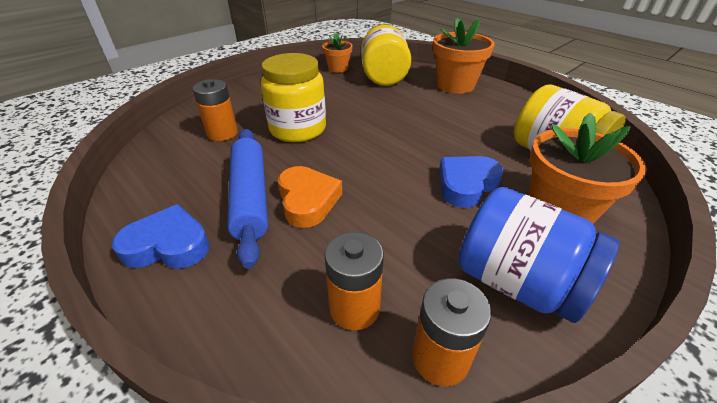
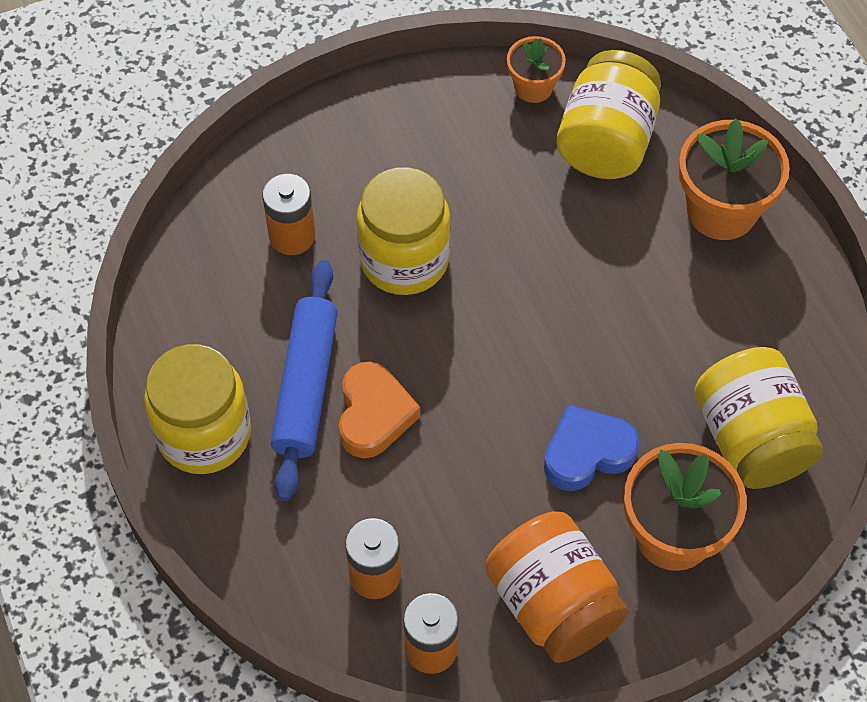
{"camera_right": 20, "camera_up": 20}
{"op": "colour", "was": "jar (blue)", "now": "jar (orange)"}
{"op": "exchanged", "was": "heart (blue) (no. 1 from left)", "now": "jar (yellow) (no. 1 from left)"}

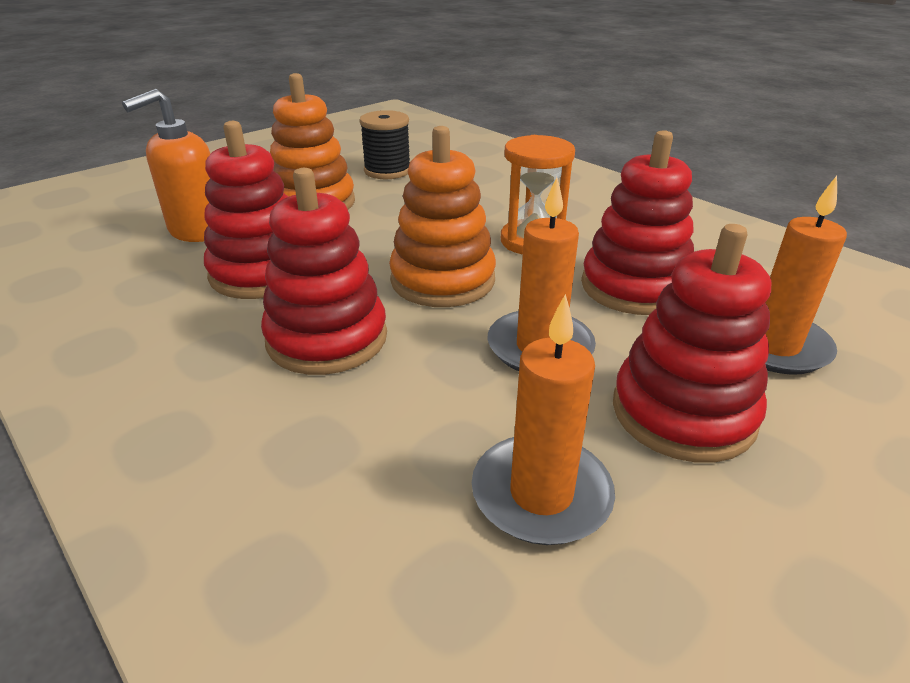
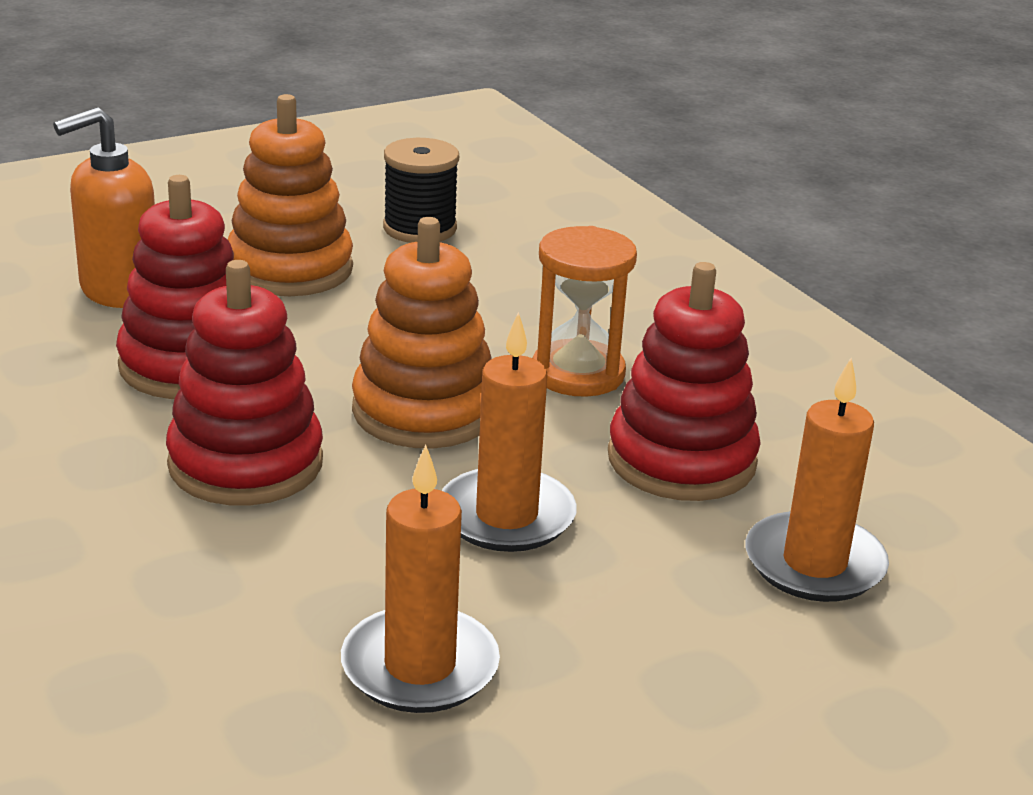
{"camera_right": 10, "camera_up": -5}
{"op": "missing", "was": "stacking toy (red) (no. 4 from left)"}

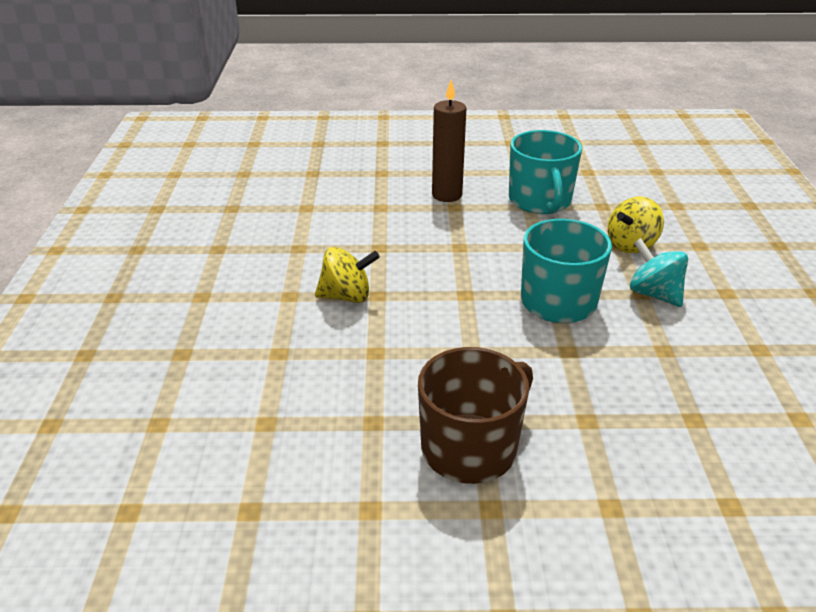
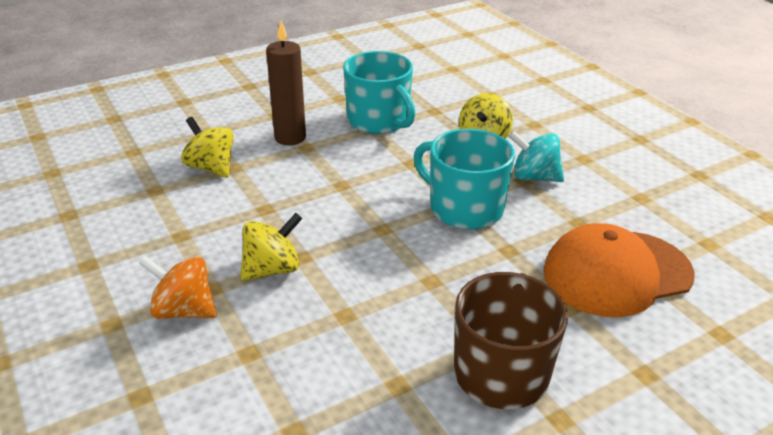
{"camera_right": -30, "camera_up": 0}
{"op": "appeared", "now": "spinning top (yellow) (no. 1 from left)"}
{"op": "appeared", "now": "cap (orange)"}
{"op": "appeared", "now": "spinning top (orange)"}

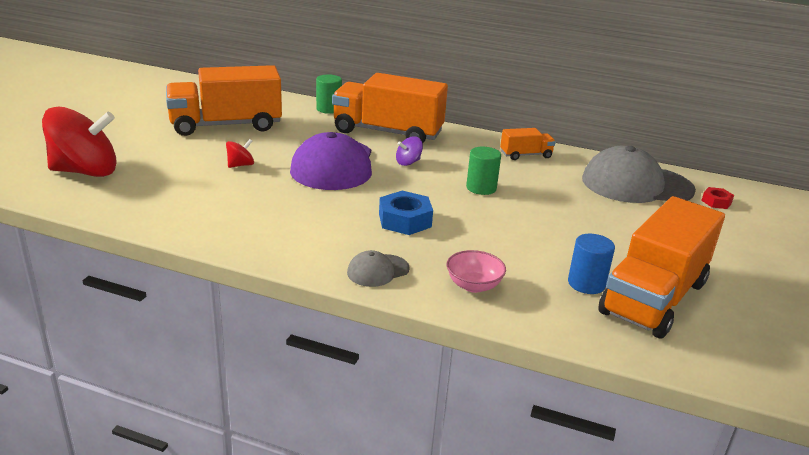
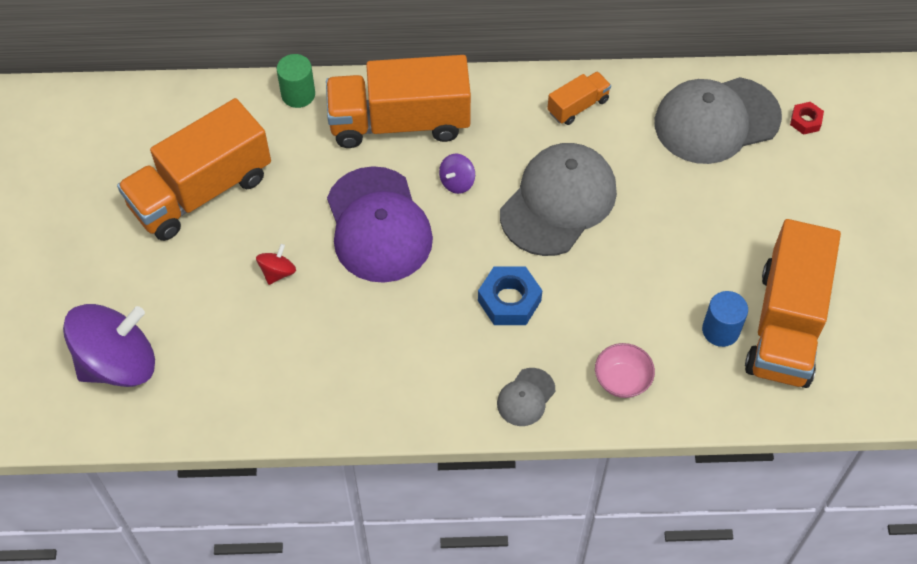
{"camera_right": -20, "camera_up": 30}
{"op": "colour", "was": "spinning top (red) (no. 1 from left)", "now": "spinning top (purple) (no. 1 from left)"}
{"op": "exchanged", "was": "cylinder (green) (no. 2 from left)", "now": "cap (grey) (no. 2 from left)"}

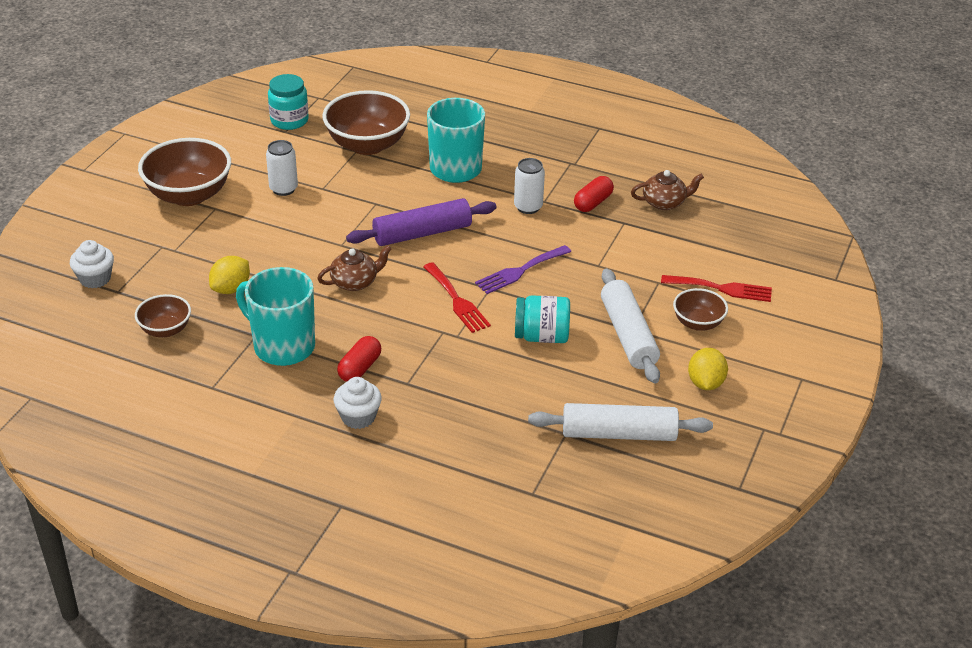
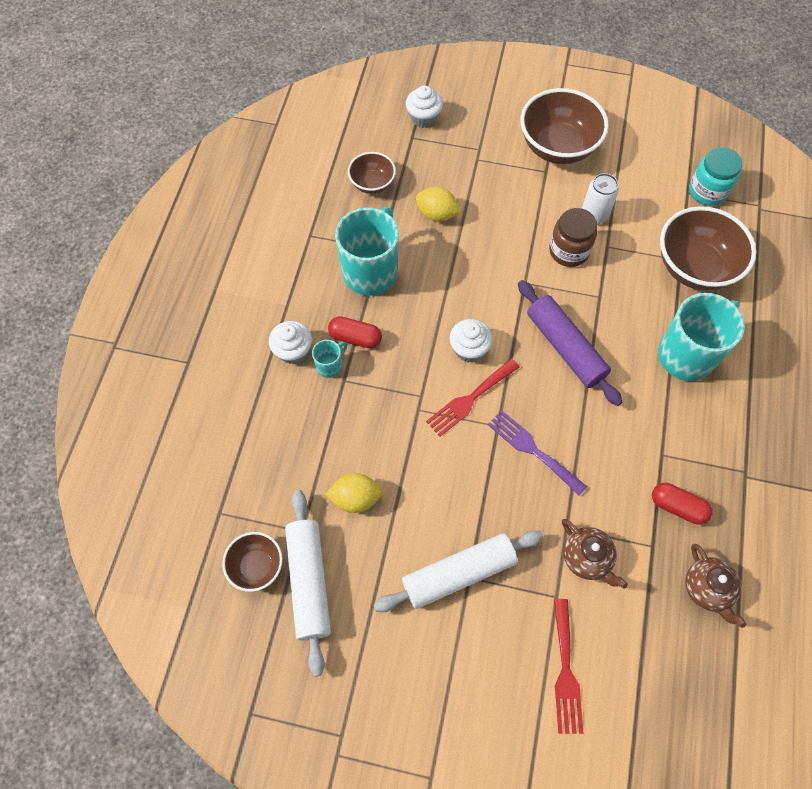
{"camera_right": 80, "camera_up": 25}
{"op": "missing", "was": "can (white) (no. 2 from left)"}
{"op": "relocated", "was": "teapot (brown) (no. 1 from left)"}
{"op": "relocated", "was": "bowl (brown) (no. 4 from left in the first image)", "now": "bowl (brown) (no. 1 from left)"}
{"op": "missing", "was": "jar (turquoise) (no. 2 from left)"}
{"op": "relocated", "was": "lemon (yellow) (no. 2 from left in the first image)", "now": "lemon (yellow) (no. 1 from left)"}
{"op": "appeared", "now": "jar (brown)"}
{"op": "appeared", "now": "cupcake (white) (no. 3 from left)"}
{"op": "appeared", "now": "mug (turquoise) (no. 1 from left)"}

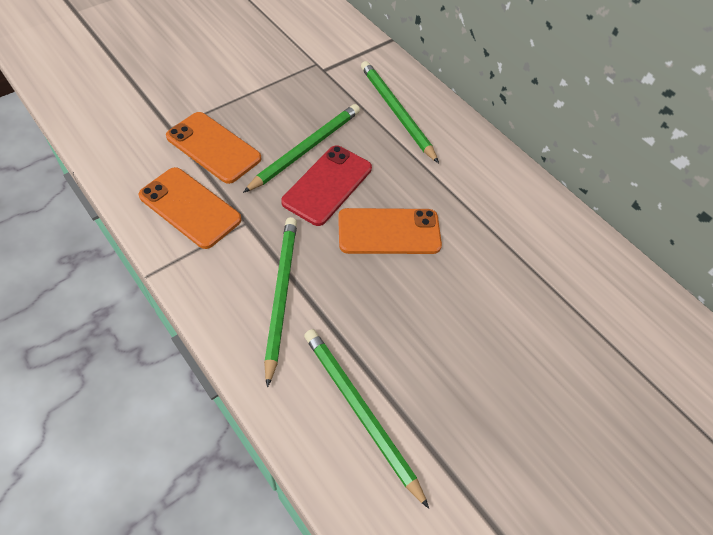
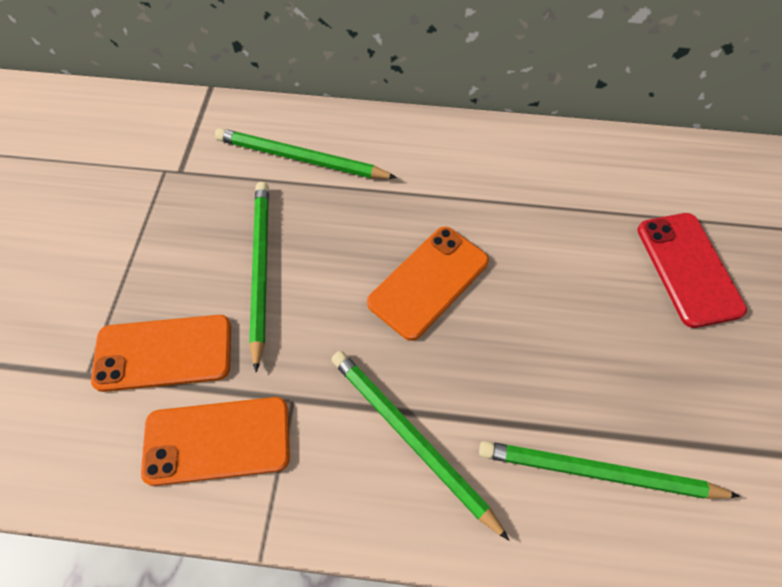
{"camera_right": -40, "camera_up": 5}
{"op": "relocated", "was": "phone (red)"}

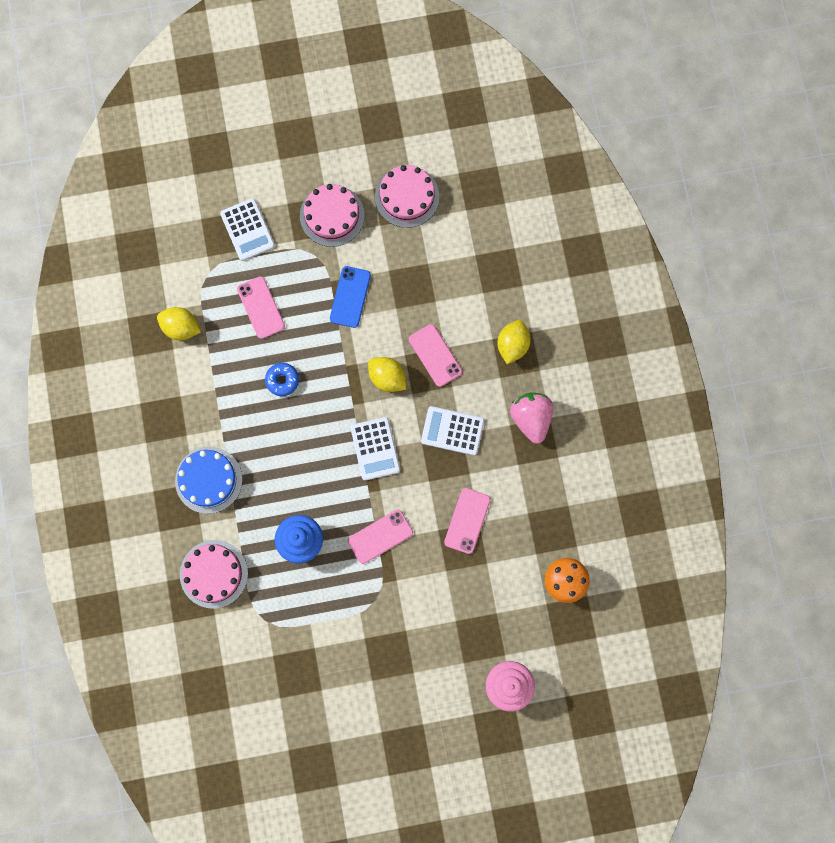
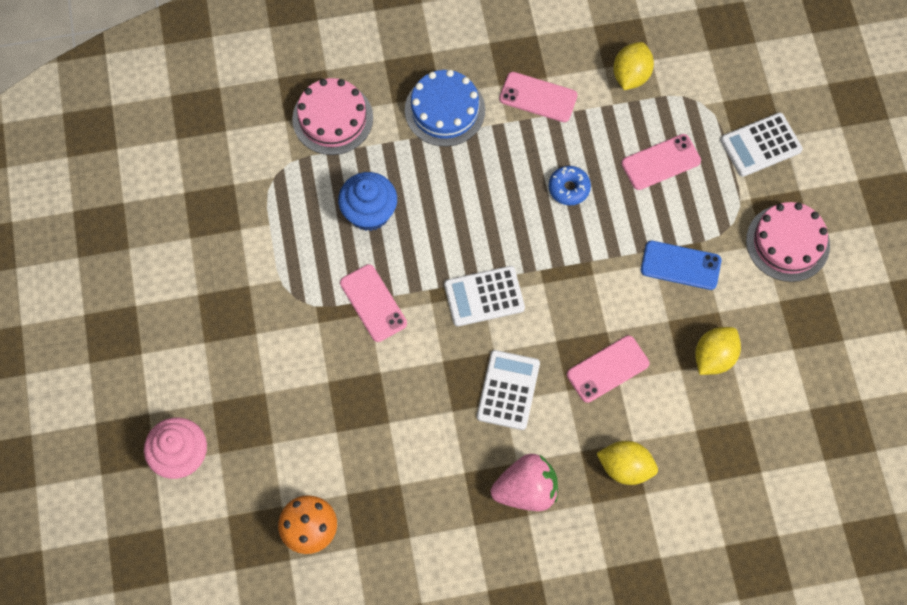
{"camera_right": 90, "camera_up": -10}
{"op": "missing", "was": "cake (pink) (no. 3 from left)"}
{"op": "relocated", "was": "lemon (yellow) (no. 2 from left in the first image)", "now": "lemon (yellow) (no. 3 from left)"}
{"op": "relocated", "was": "phone (pink) (no. 4 from left in the first image)", "now": "phone (pink) (no. 2 from left)"}

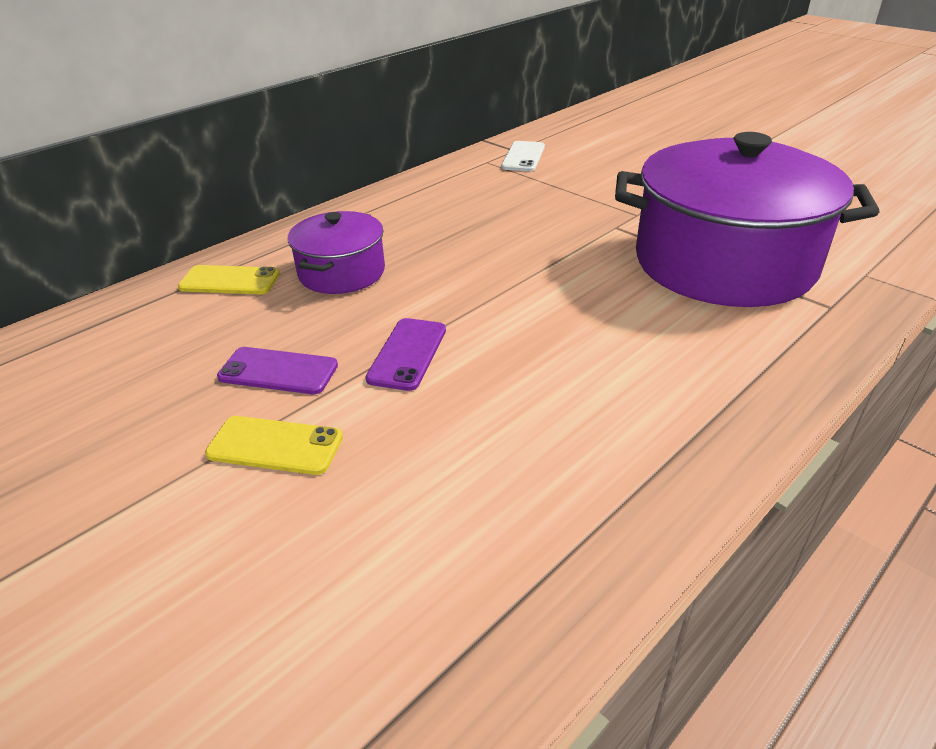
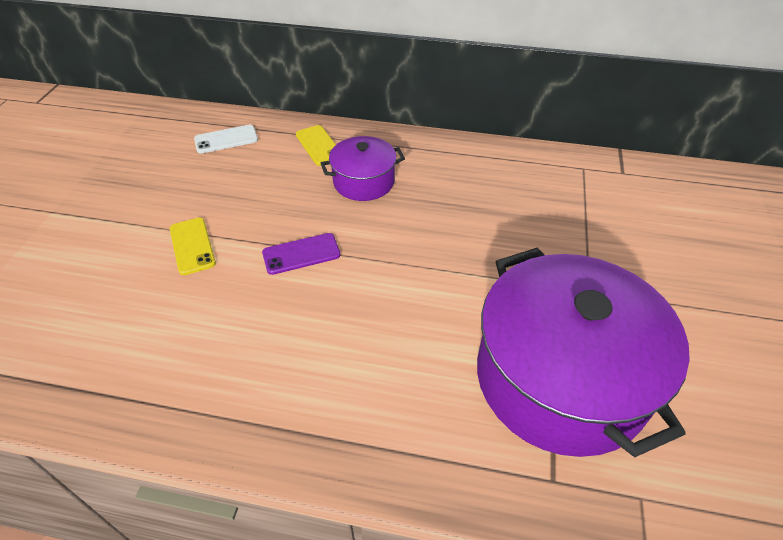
{"camera_right": 55, "camera_up": 10}
{"op": "relocated", "was": "phone (white)"}
{"op": "missing", "was": "phone (purple) (no. 1 from left)"}

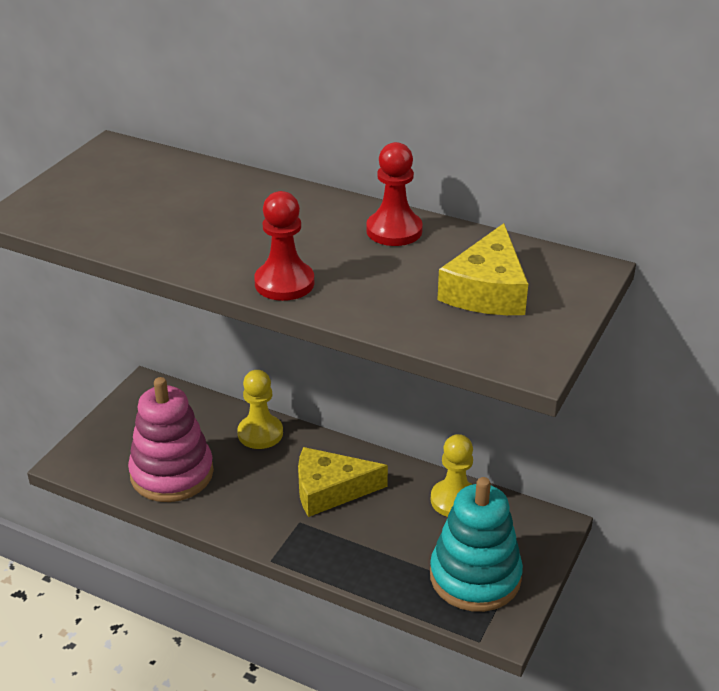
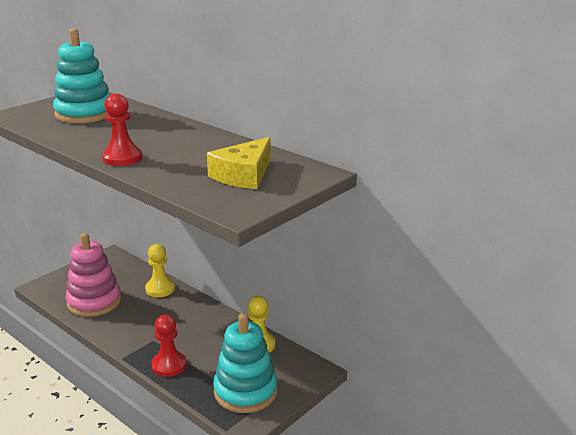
{"camera_right": 15, "camera_up": -10}
{"op": "relocated", "was": "pawn (red) (no. 2 from left)"}
{"op": "missing", "was": "cheese (yellow) (no. 1 from left)"}
{"op": "appeared", "now": "stacking toy (turquoise) (no. 1 from left)"}

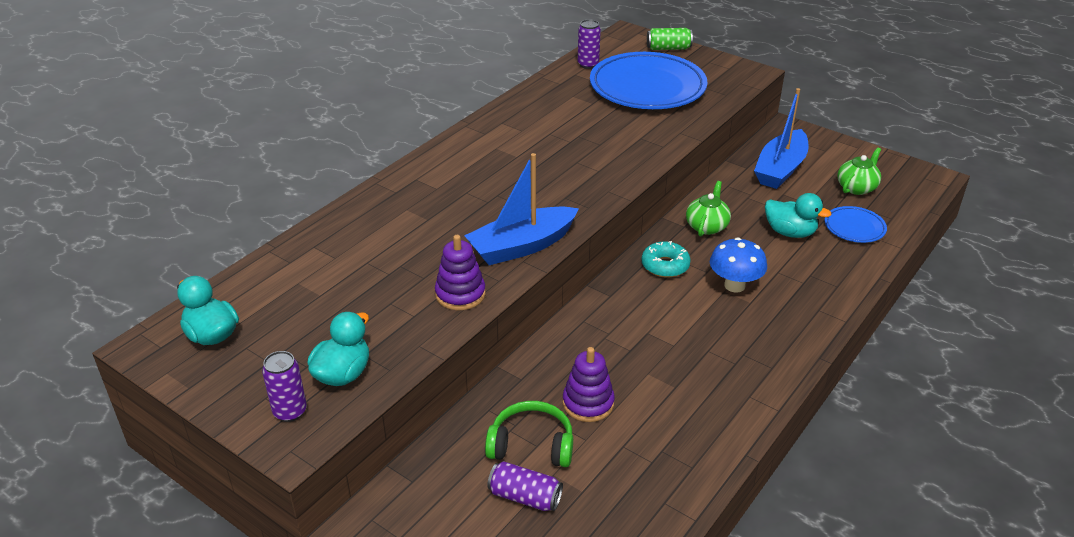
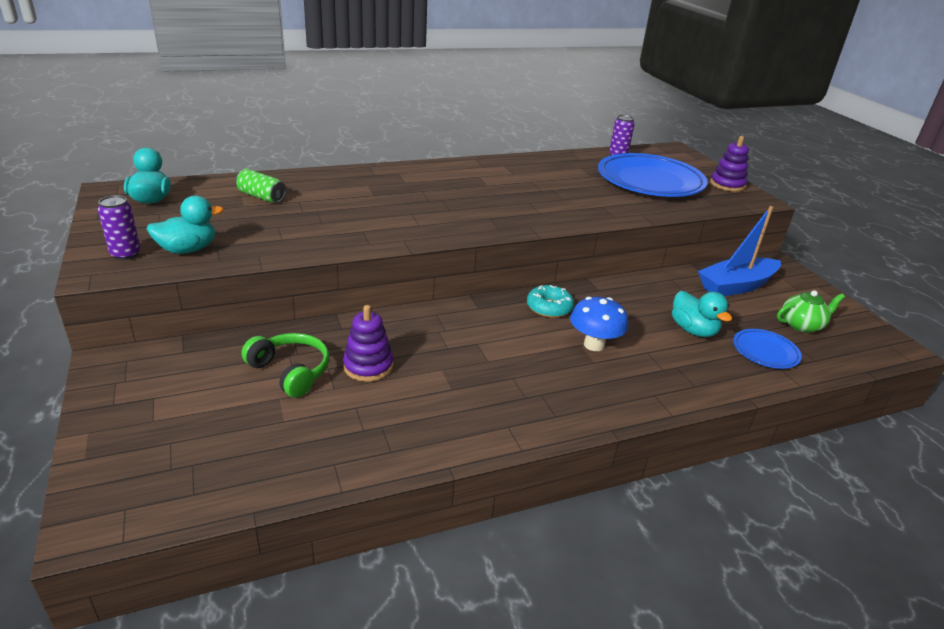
{"camera_right": 30, "camera_up": -5}
{"op": "relocated", "was": "can (green)"}
{"op": "missing", "was": "boat (blue) (no. 1 from left)"}
{"op": "missing", "was": "teapot (green) (no. 1 from left)"}
{"op": "relocated", "was": "stacking toy (purple) (no. 1 from left in the first image)", "now": "stacking toy (purple) (no. 2 from left)"}
{"op": "missing", "was": "can (purple) (no. 2 from left)"}

